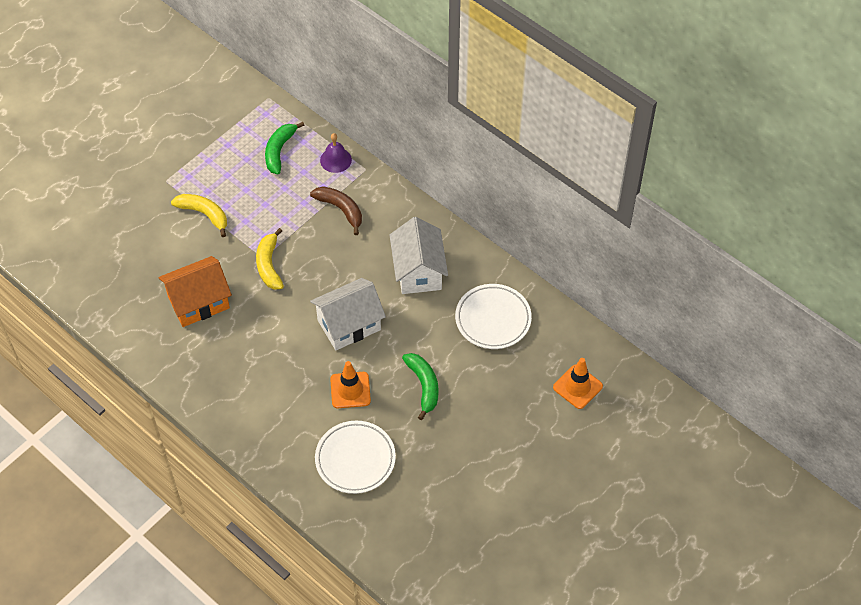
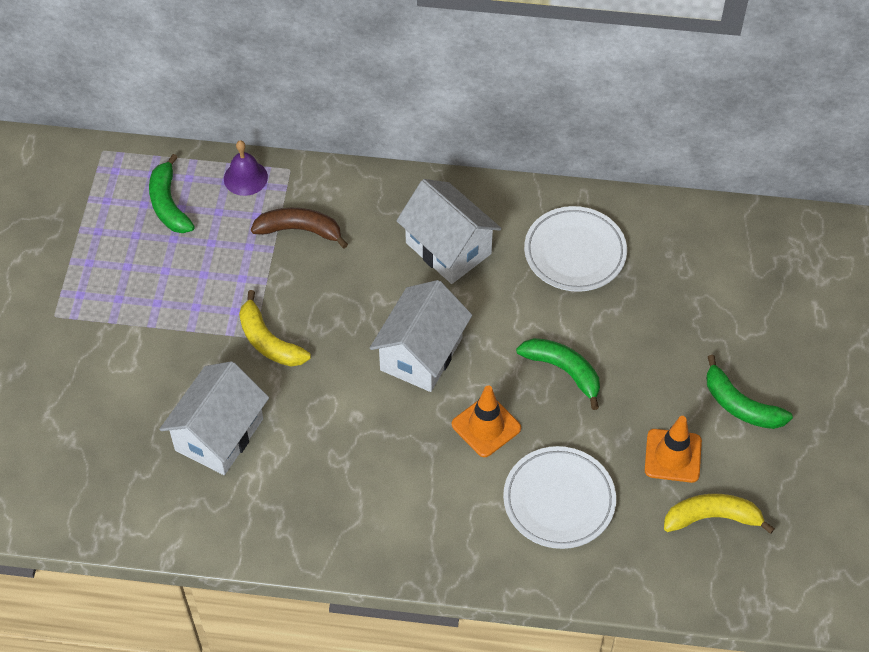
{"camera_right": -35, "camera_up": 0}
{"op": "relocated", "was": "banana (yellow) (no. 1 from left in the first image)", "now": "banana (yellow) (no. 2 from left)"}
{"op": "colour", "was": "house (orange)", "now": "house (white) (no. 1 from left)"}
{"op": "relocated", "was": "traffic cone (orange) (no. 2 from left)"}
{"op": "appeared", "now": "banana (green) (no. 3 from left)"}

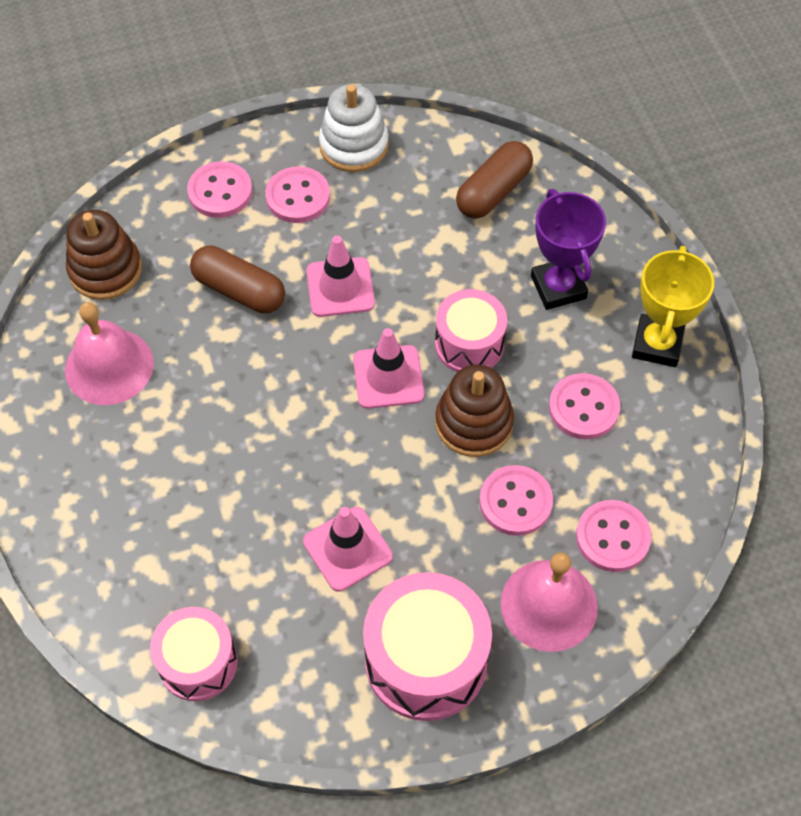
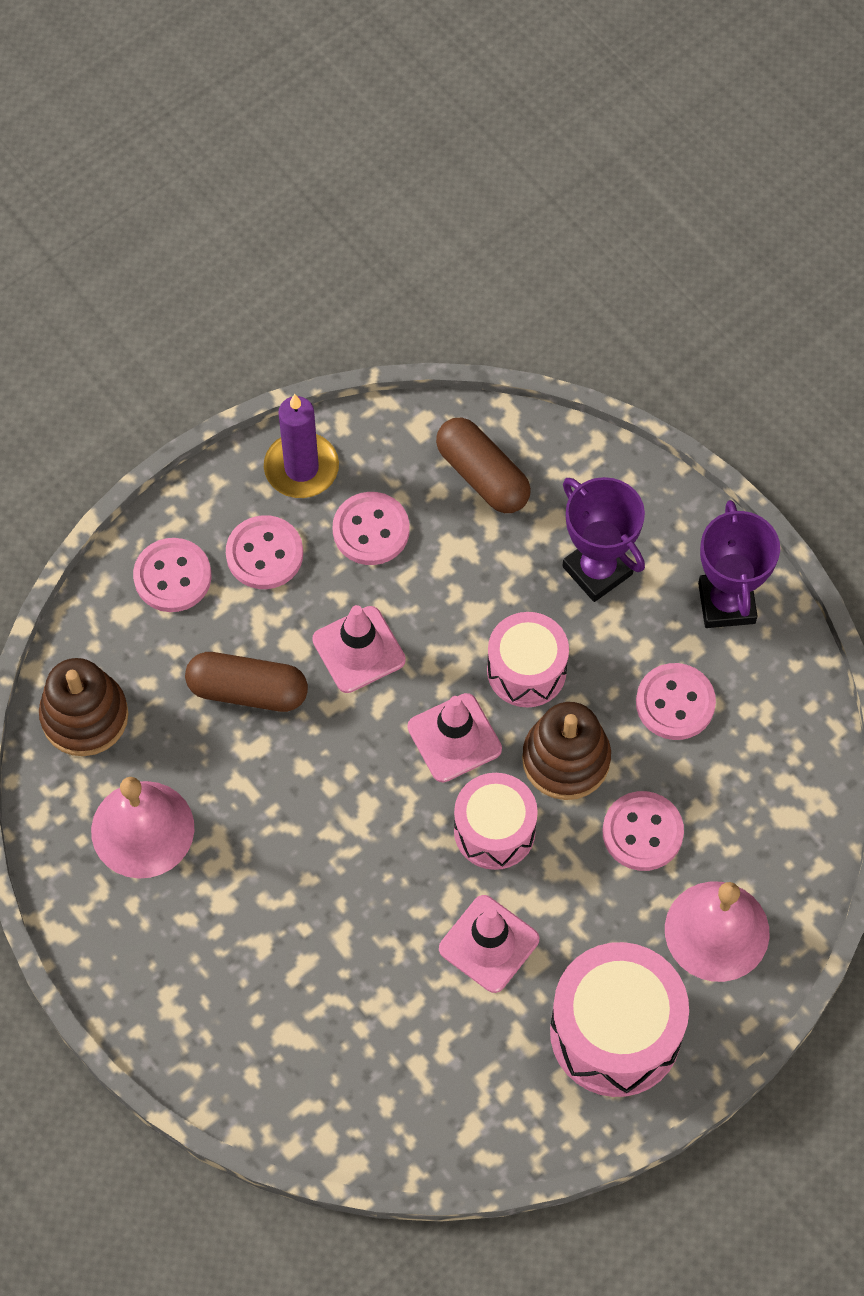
{"camera_right": -20, "camera_up": 5}
{"op": "exchanged", "was": "stacking toy (white)", "now": "candle (purple)"}
{"op": "spun", "was": "capsule (brown) (no. 2 from left)", "clockwise": -60}
{"op": "colour", "was": "trophy (yellow)", "now": "trophy (purple) (no. 2 from left)"}
{"op": "relocated", "was": "button (pink) (no. 5 from left in the first image)", "now": "button (pink) (no. 3 from left)"}
{"op": "relocated", "was": "drum (pink) (no. 1 from left)"}

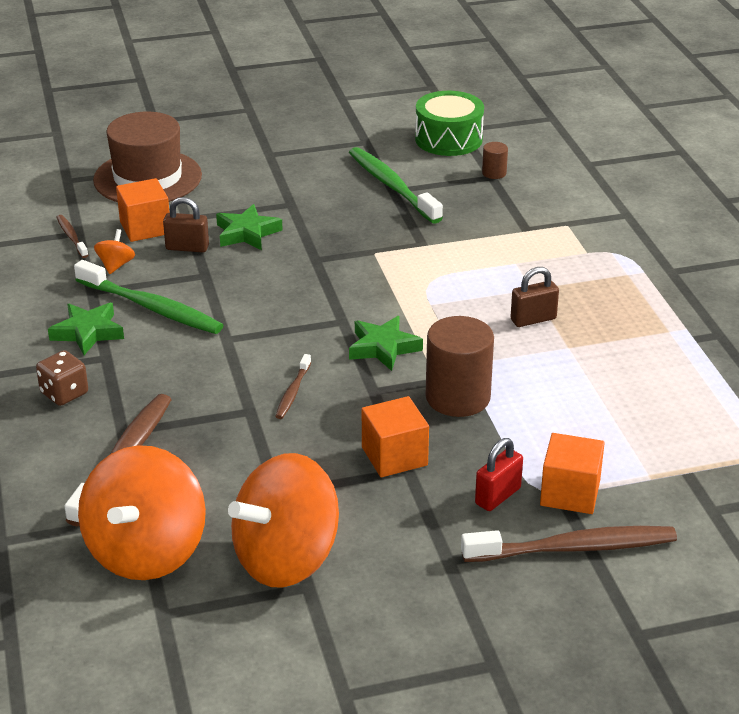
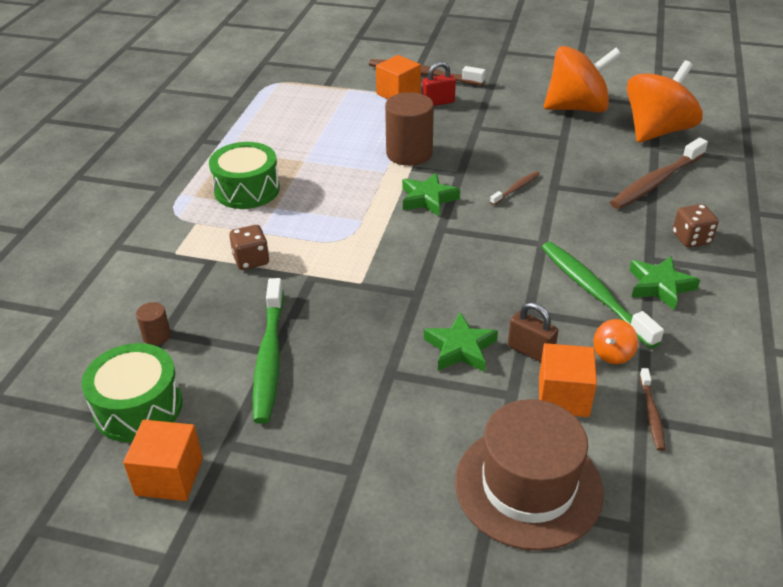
{"camera_right": -150, "camera_up": 5}
{"op": "missing", "was": "padlock (brown) (no. 2 from left)"}
{"op": "relocated", "was": "cube (orange) (no. 2 from left in the first image)", "now": "cube (orange) (no. 1 from left)"}
{"op": "appeared", "now": "drum (green) (no. 2 from left)"}
{"op": "appeared", "now": "dice (brown) (no. 1 from left)"}

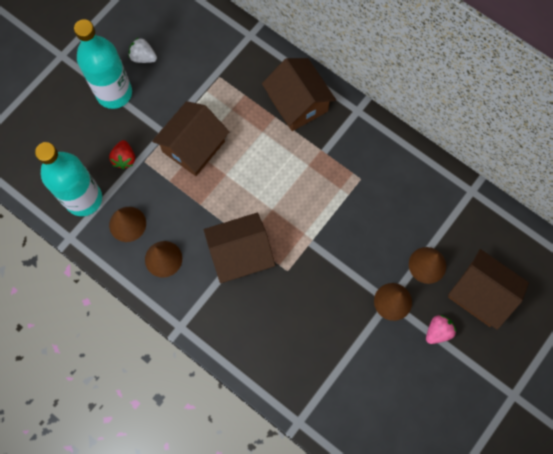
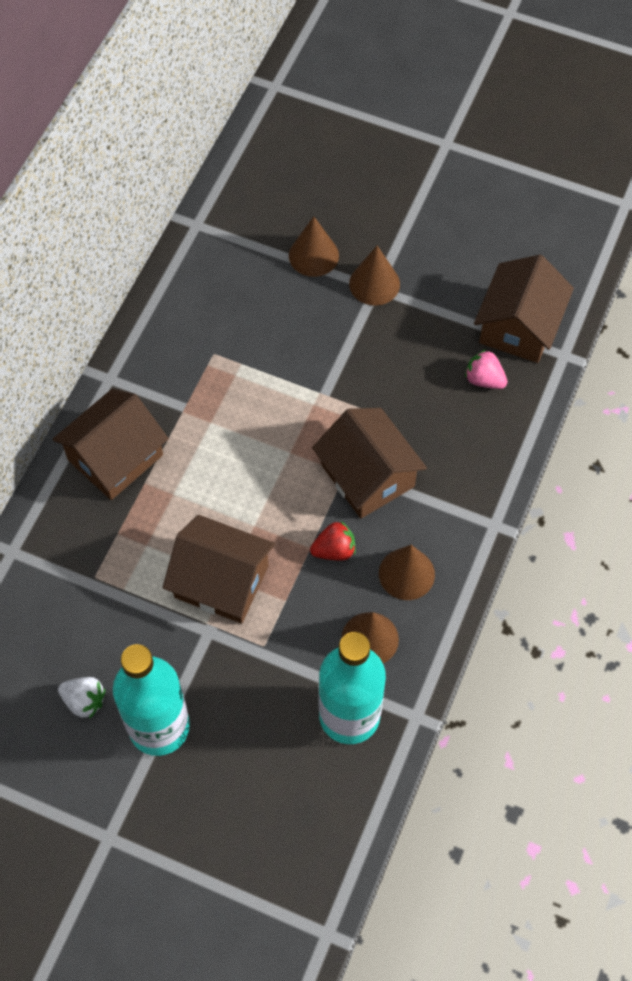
{"camera_right": -105, "camera_up": -10}
{"op": "spun", "was": "strawberry (white)", "clockwise": -75}
{"op": "relocated", "was": "strawberry (red)"}
{"op": "relocated", "was": "house (brown) (no. 4 from left)"}
{"op": "relocated", "was": "strawberry (pink)"}

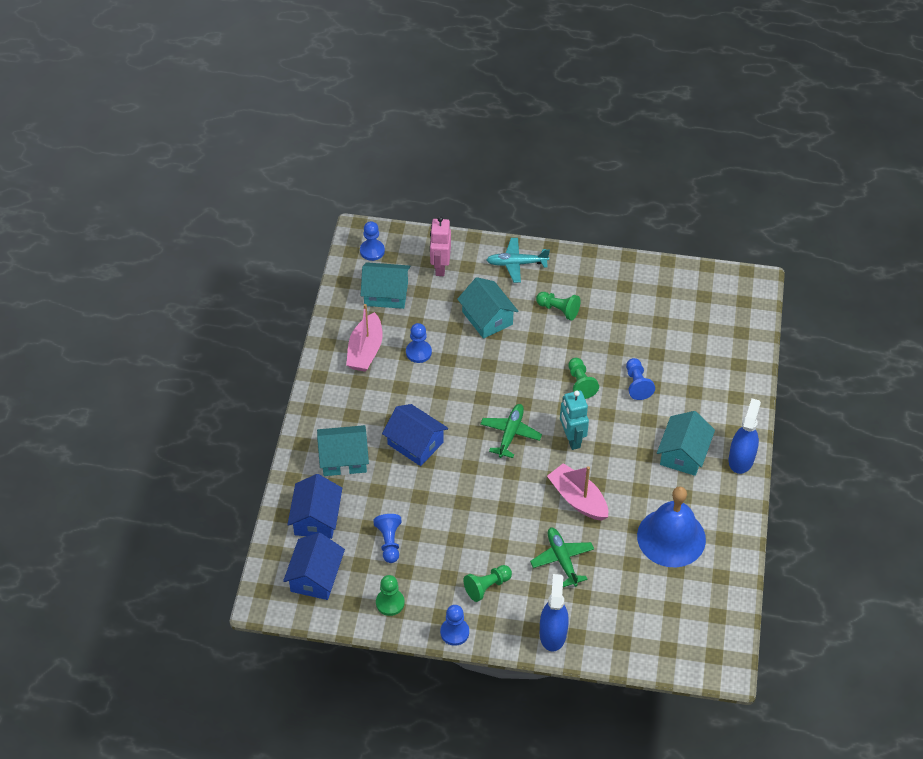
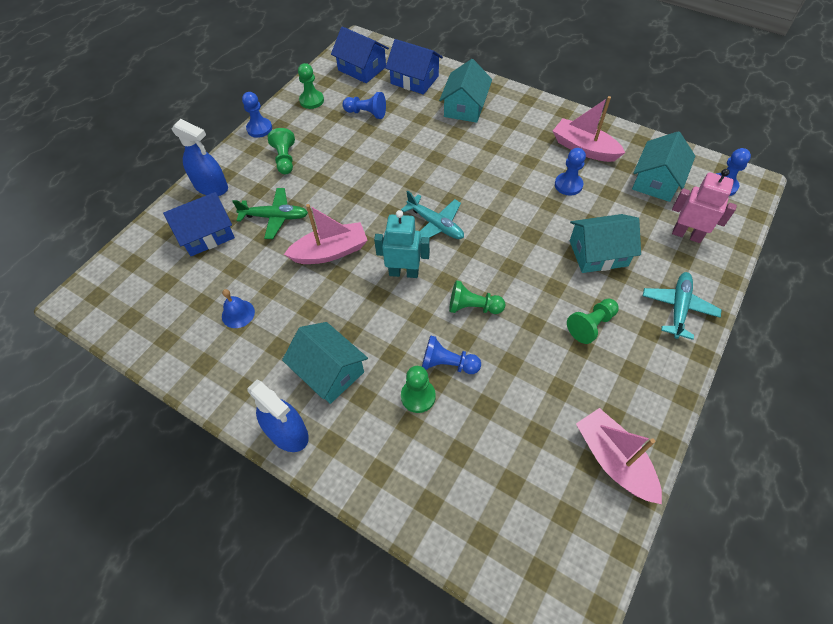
{"camera_right": 115, "camera_up": 5}
{"op": "relocated", "was": "house (blue) (no. 3 from left in the first image)", "now": "house (blue) (no. 1 from left)"}
{"op": "colour", "was": "plane (green) (no. 1 from left)", "now": "plane (turquoise) (no. 1 from left)"}
{"op": "size", "was": "bell (blue)", "ratio": 0.42}
{"op": "appeared", "now": "pawn (green) (no. 3 from left)"}
{"op": "appeared", "now": "boat (pink) (no. 3 from left)"}

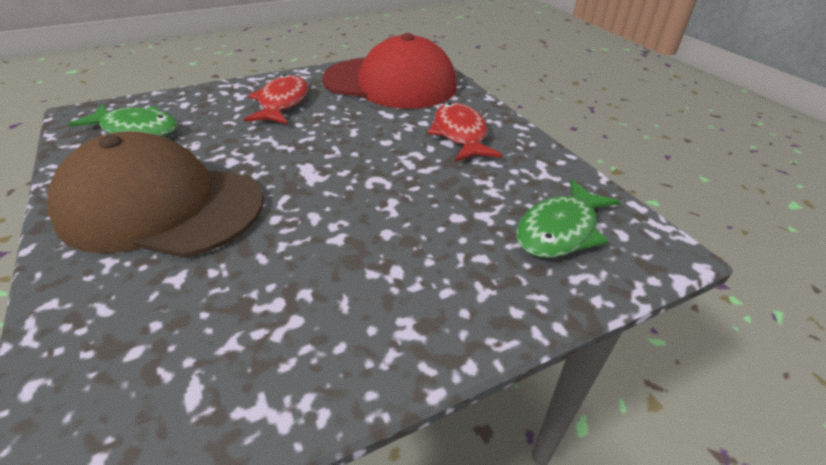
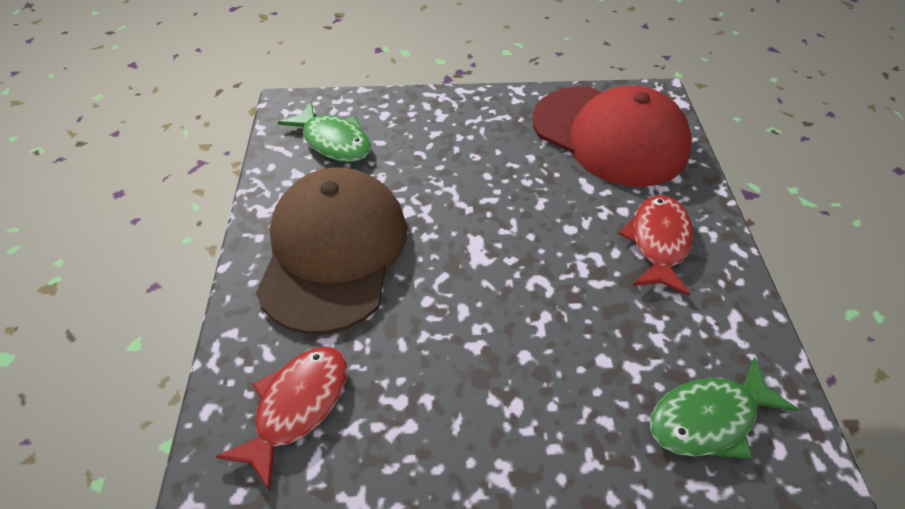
{"camera_right": 25, "camera_up": 10}
{"op": "relocated", "was": "fish (red) (no. 1 from left)"}
{"op": "spun", "was": "cap (brown)", "clockwise": 60}

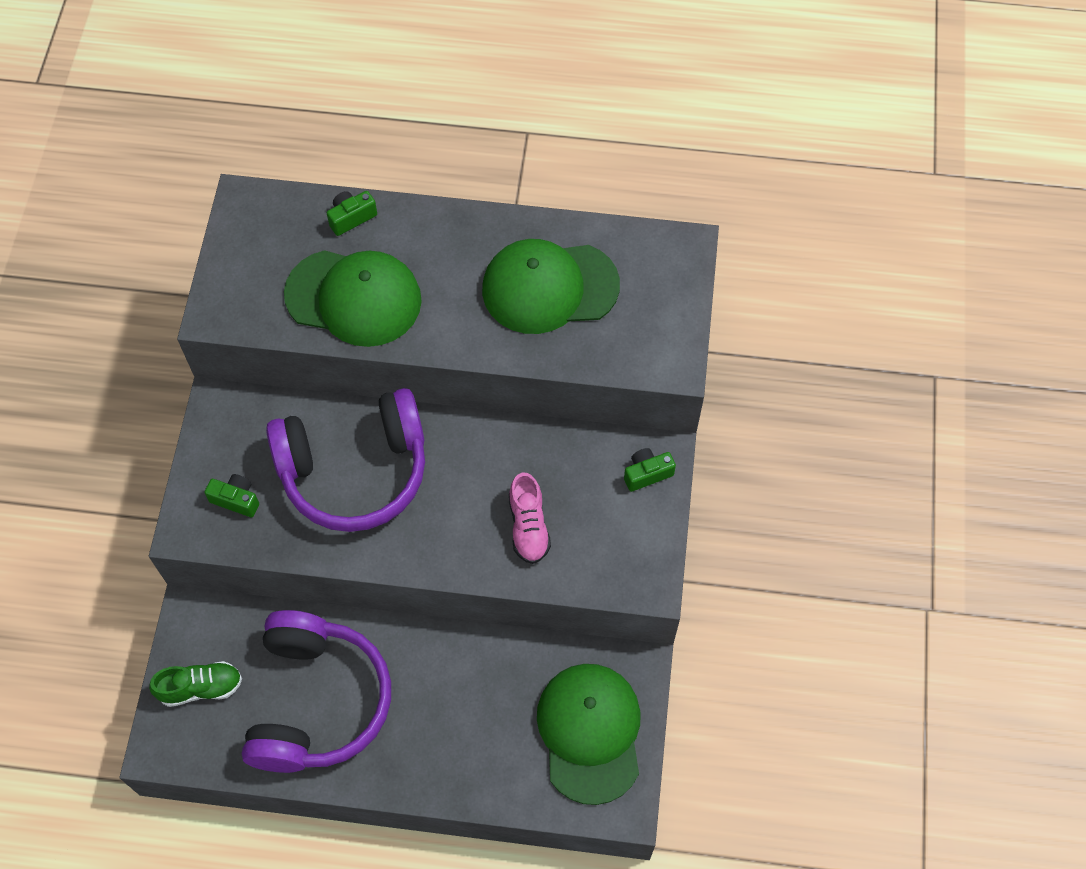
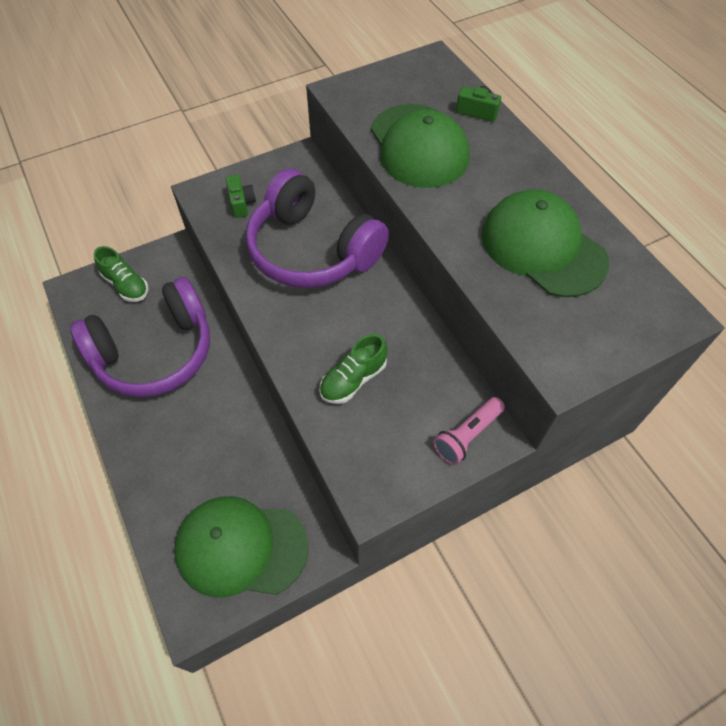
{"camera_right": 55, "camera_up": -5}
{"op": "exchanged", "was": "camera (green) (no. 3 from left)", "now": "flashlight (pink)"}
{"op": "colour", "was": "shoe (pink)", "now": "shoe (green) (no. 2 from left)"}
{"op": "spun", "was": "cap (green) (no. 3 from left in the first image)", "clockwise": -135}

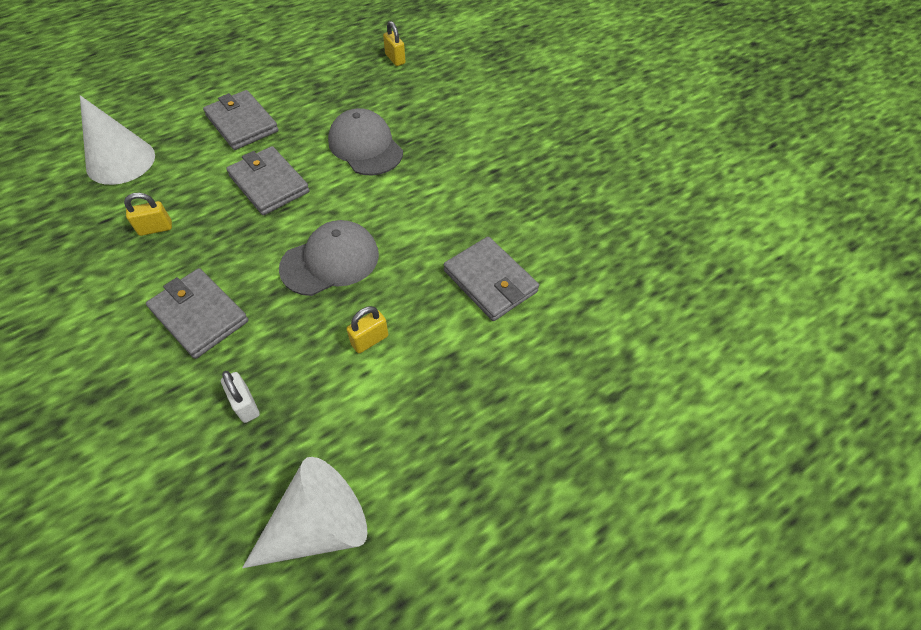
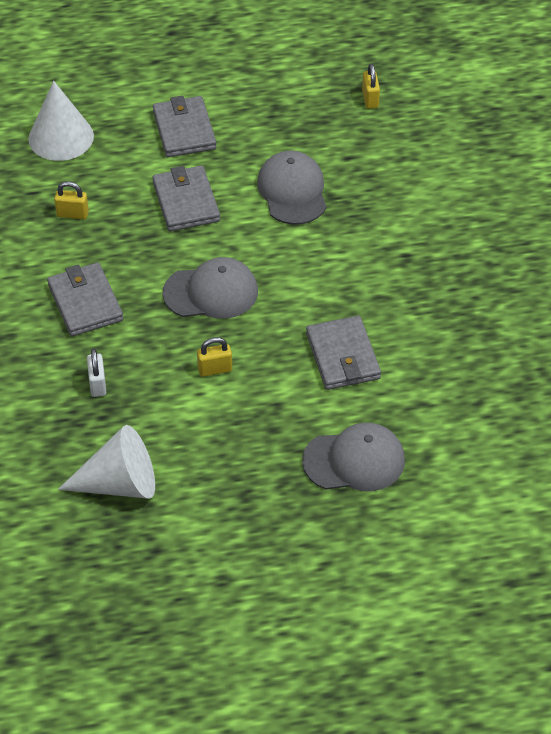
{"camera_right": 25, "camera_up": -5}
{"op": "appeared", "now": "cap (grey) (no. 3 from left)"}

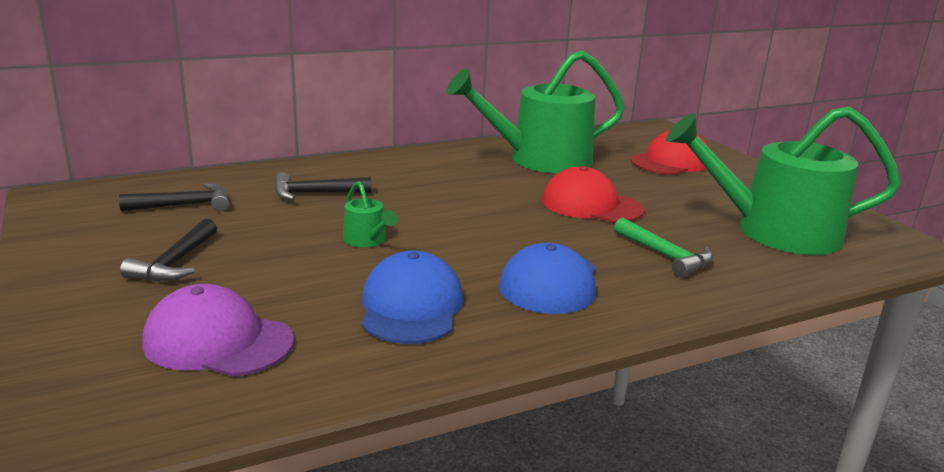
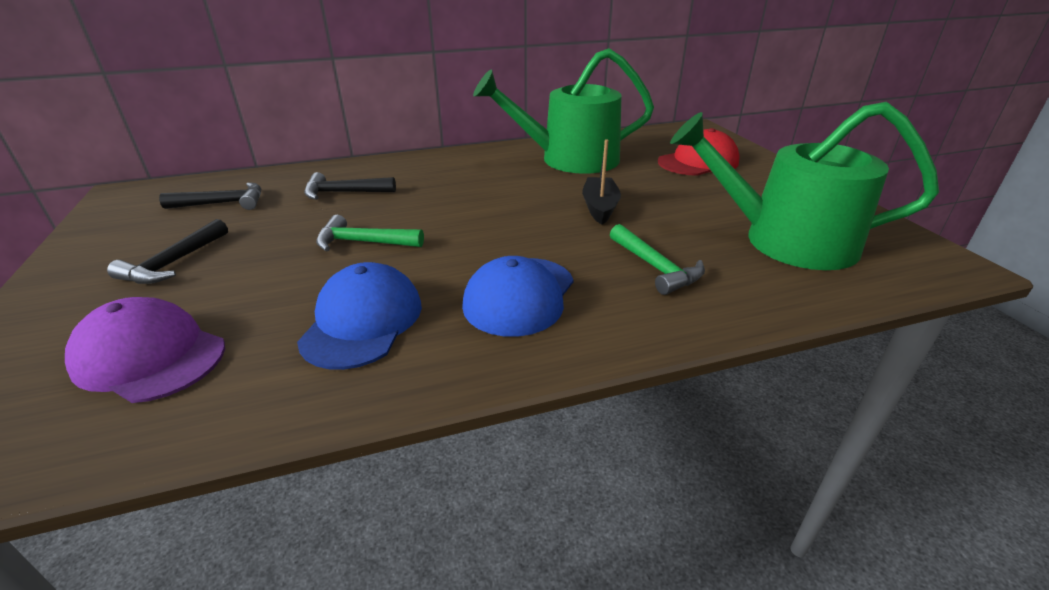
{"camera_right": 10, "camera_up": 10}
{"op": "exchanged", "was": "cap (red) (no. 1 from left)", "now": "boat (black)"}
{"op": "exchanged", "was": "watering can (green) (no. 1 from left)", "now": "hammer (green) (no. 1 from left)"}

